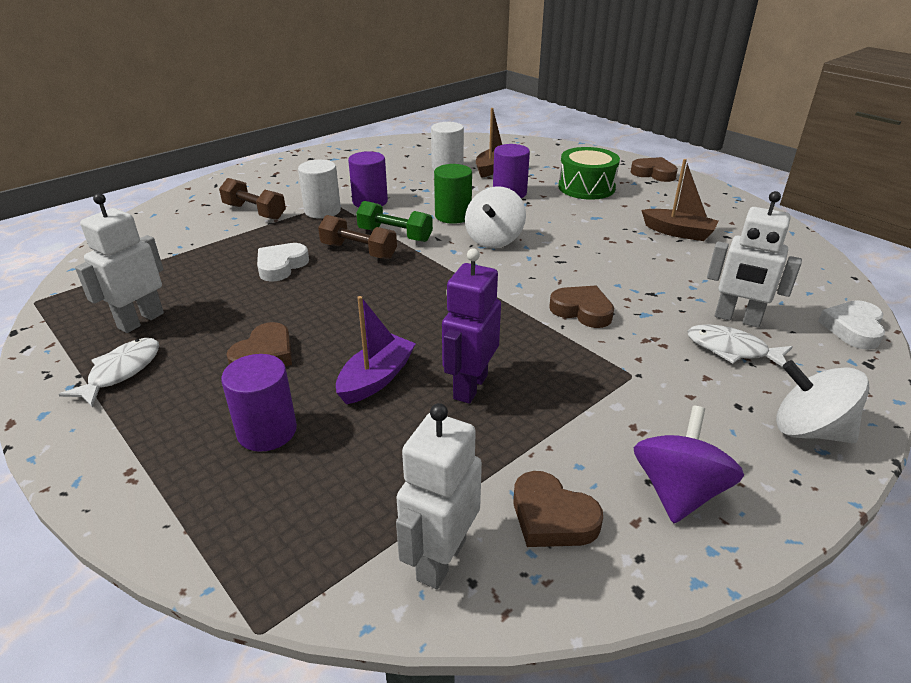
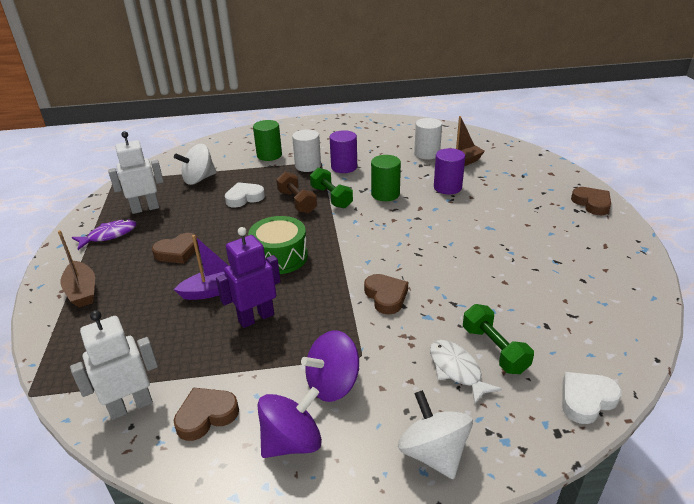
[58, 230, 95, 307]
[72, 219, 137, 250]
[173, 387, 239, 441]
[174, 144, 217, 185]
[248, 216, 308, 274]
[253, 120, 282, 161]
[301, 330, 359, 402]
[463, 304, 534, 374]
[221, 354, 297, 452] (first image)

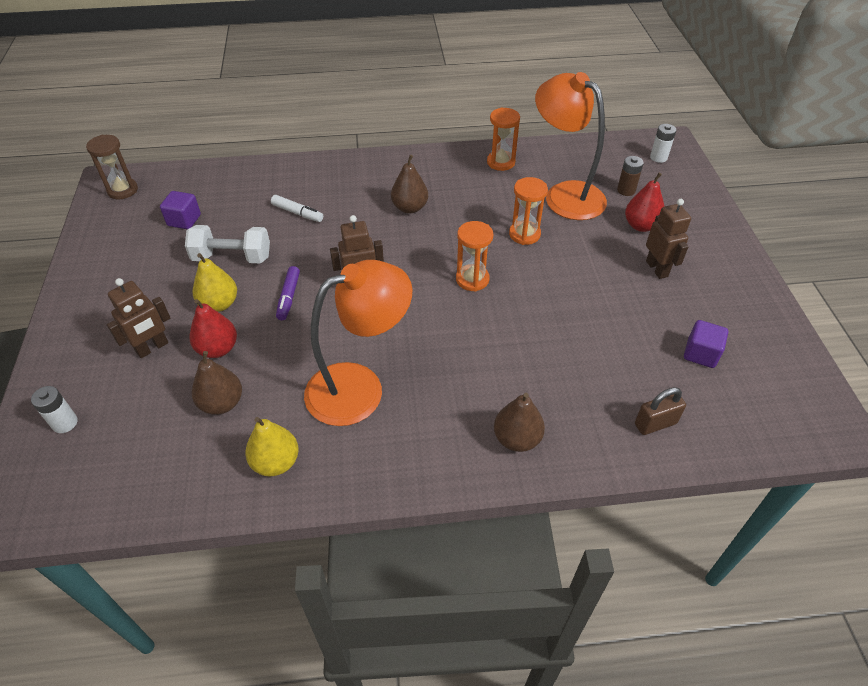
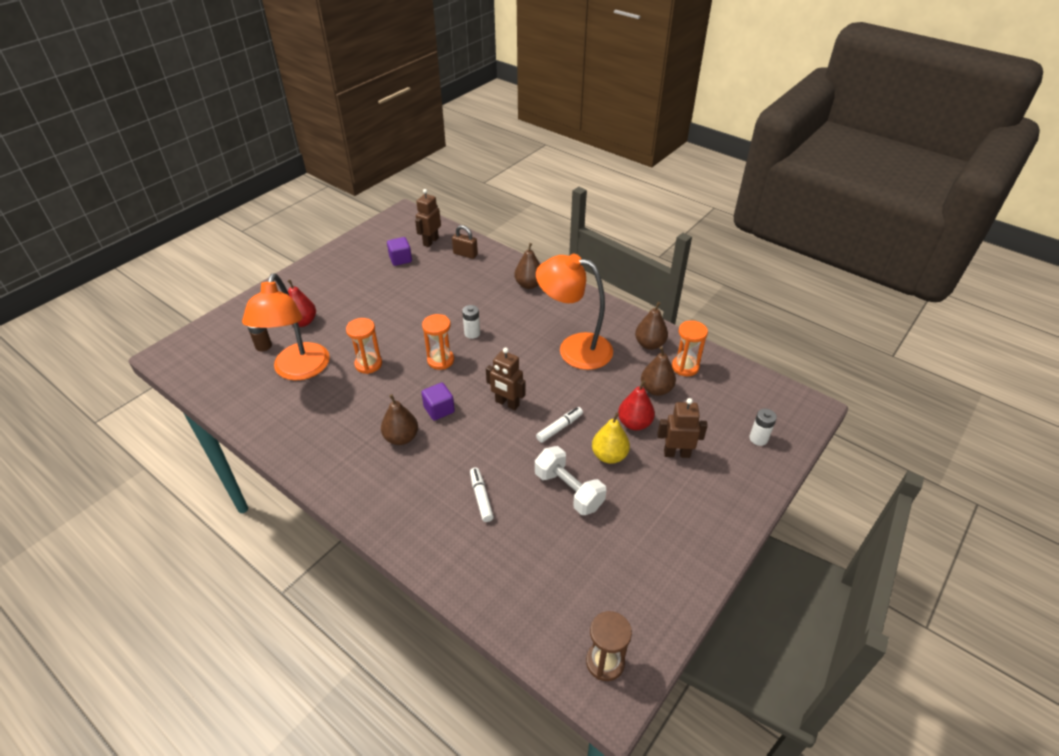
[415, 189, 441, 247]
[421, 383, 455, 421]
[462, 305, 480, 339]
[536, 407, 583, 443]
[635, 302, 668, 350]
[672, 320, 708, 376]

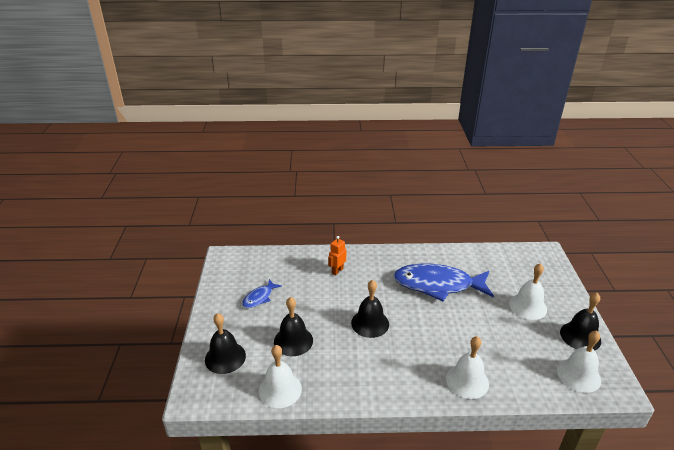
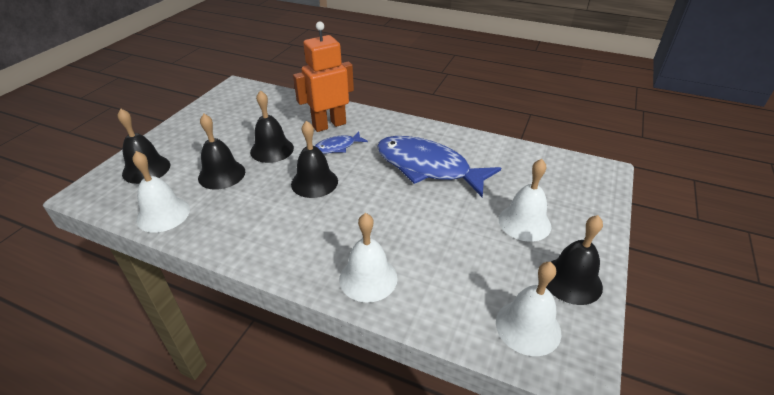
[250, 90, 294, 163]
[293, 21, 354, 132]
[315, 131, 368, 153]

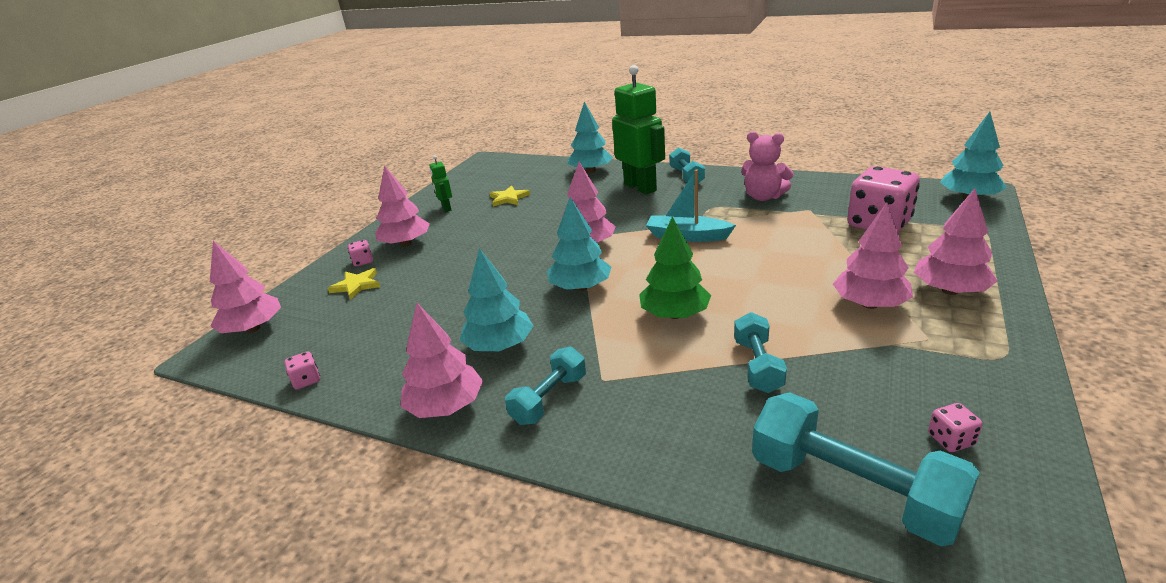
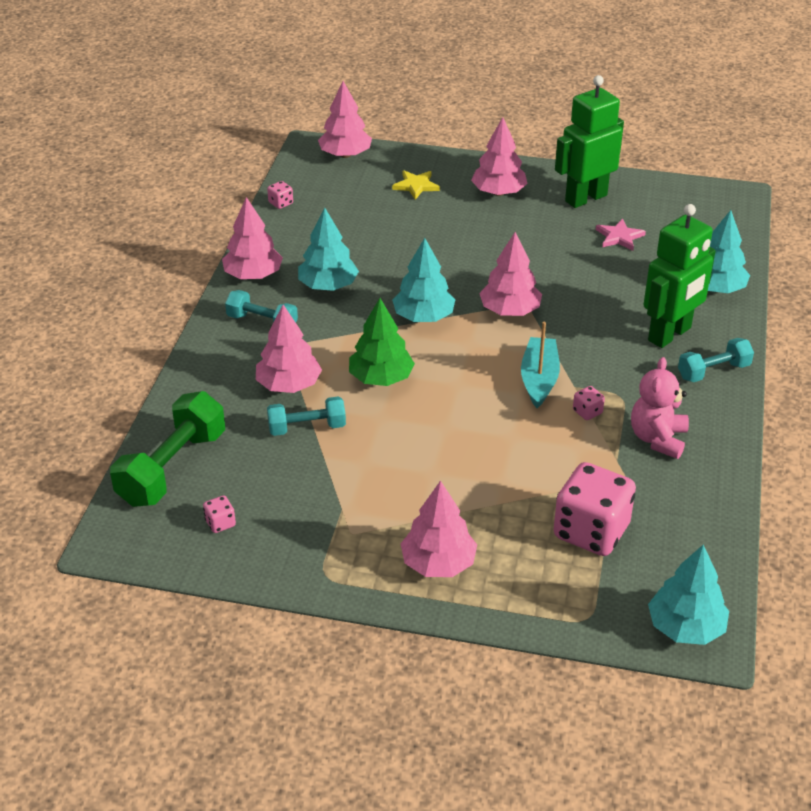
[110, 391, 225, 507]
[256, 305, 322, 393]
[555, 75, 624, 208]
[573, 386, 605, 420]
[596, 218, 646, 251]

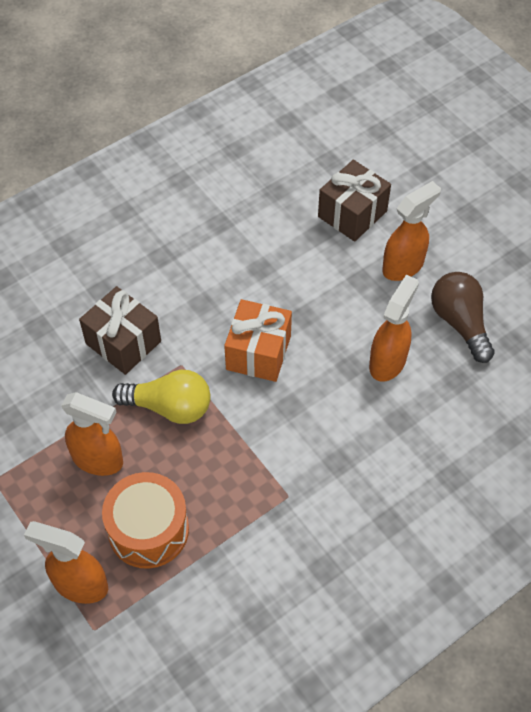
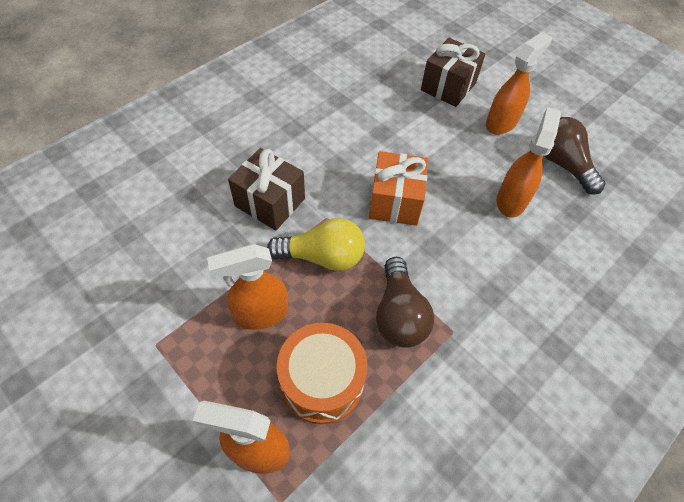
[207, 244, 288, 330]
[376, 257, 434, 348]

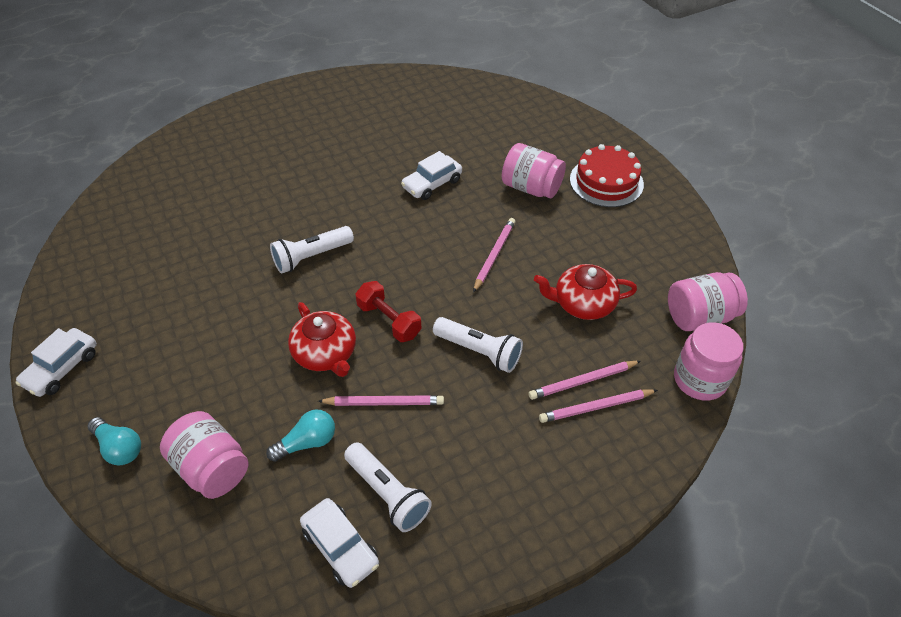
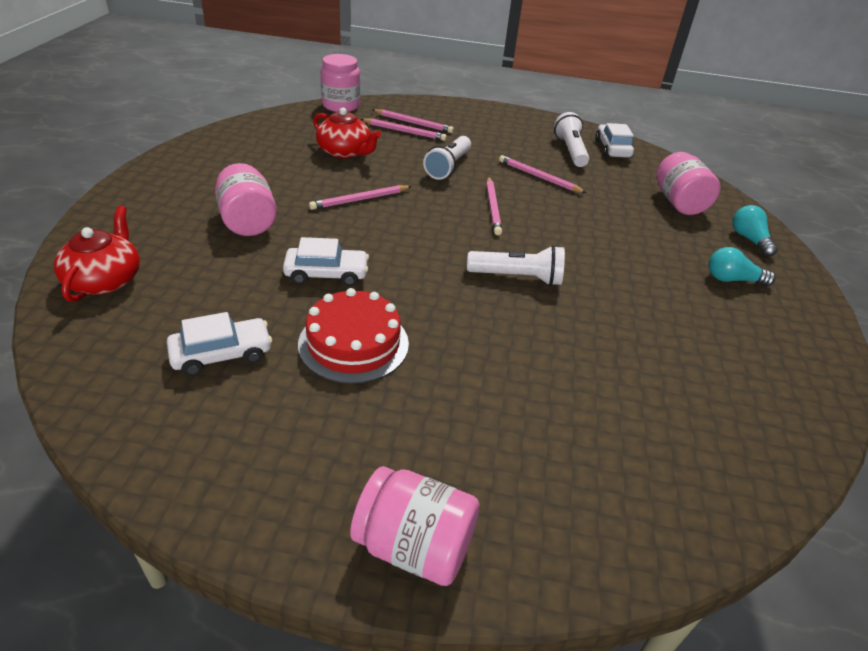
[54, 206, 140, 302]
[167, 312, 272, 376]
[298, 288, 409, 384]
[350, 466, 480, 586]
[423, 136, 471, 180]
[486, 177, 502, 235]
[709, 247, 776, 286]

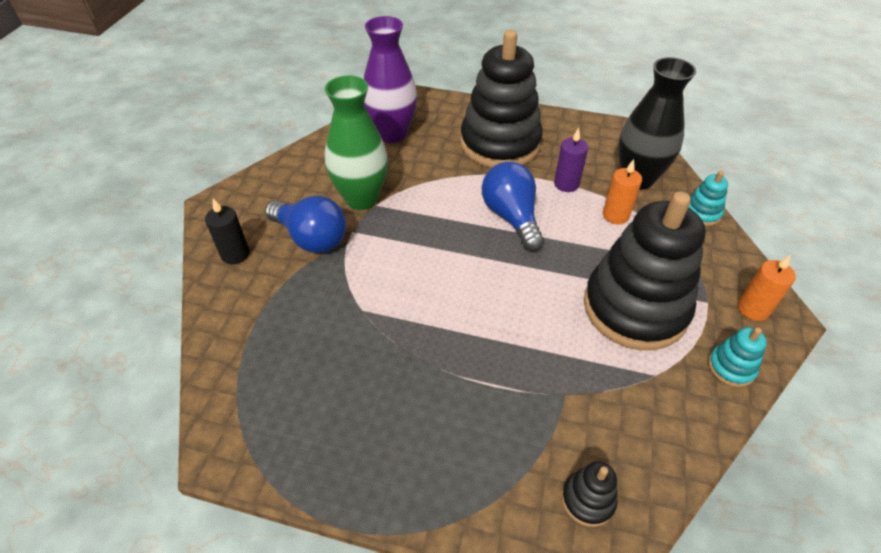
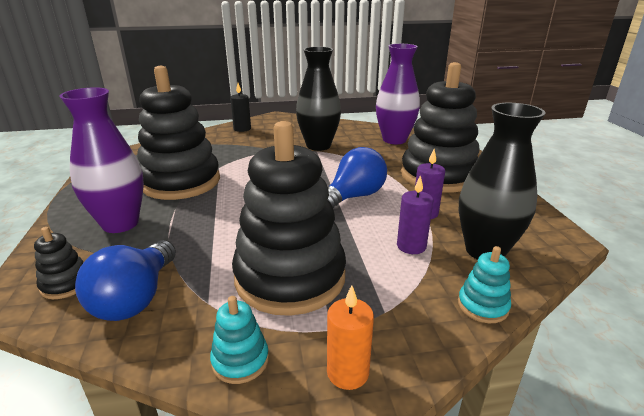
[60, 87, 144, 233]
[75, 240, 176, 321]
[137, 66, 220, 200]
[296, 47, 341, 151]
[397, 175, 433, 254]

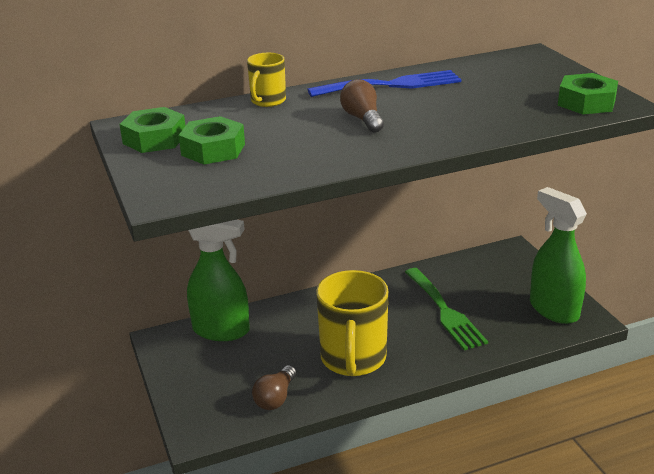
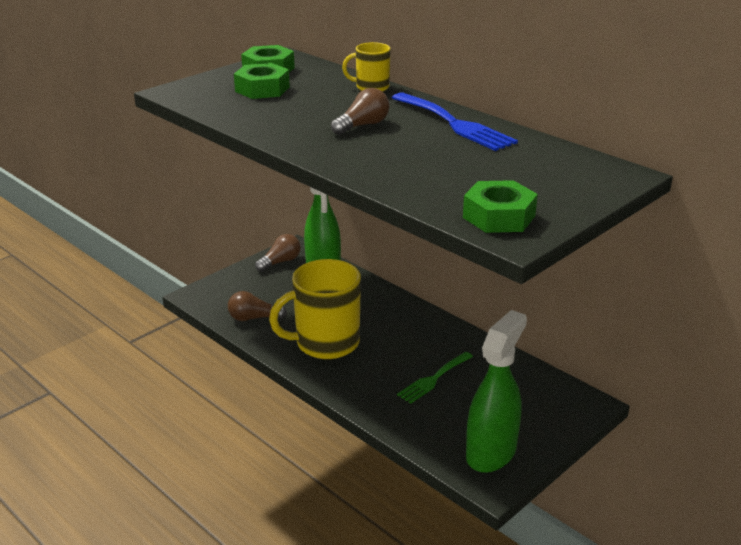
[255, 234, 301, 272]
[397, 352, 473, 403]

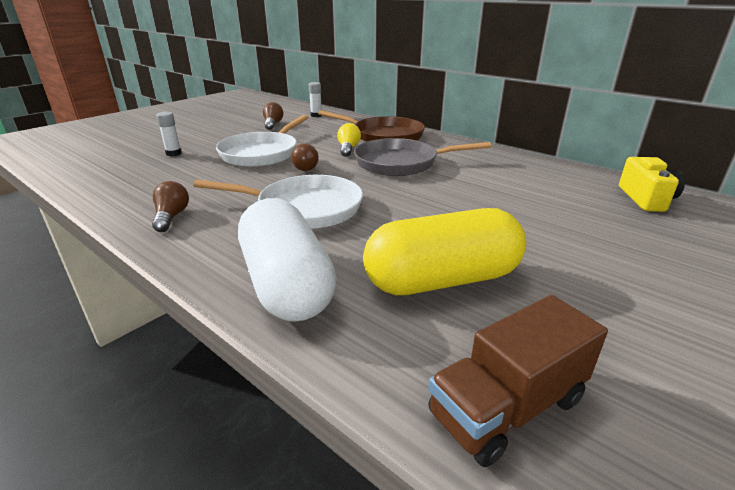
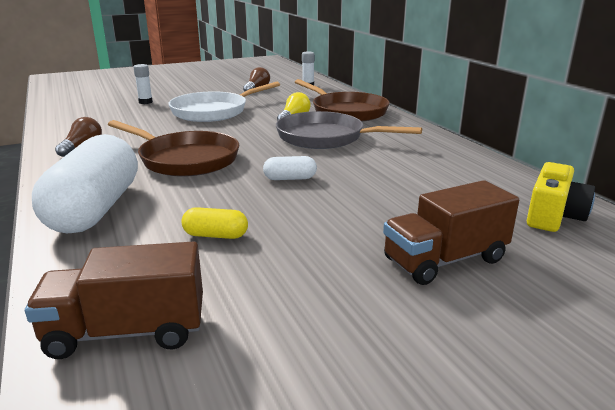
[108, 120, 239, 177]
[181, 207, 248, 239]
[263, 156, 317, 180]
[383, 180, 519, 285]
[291, 143, 319, 171] (first image)

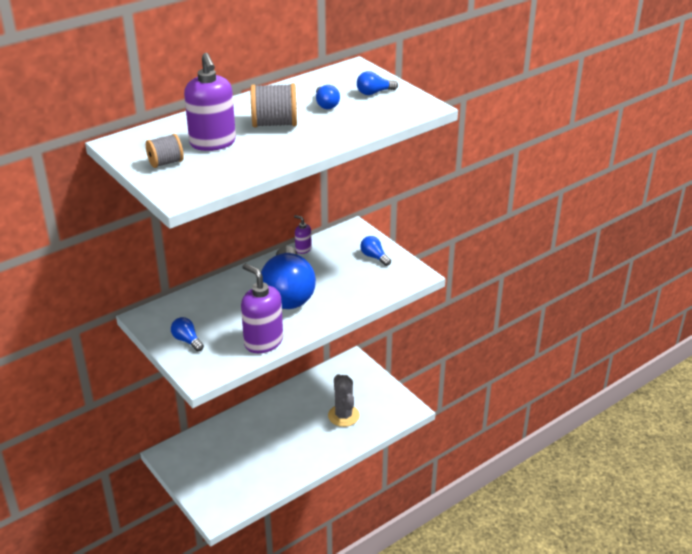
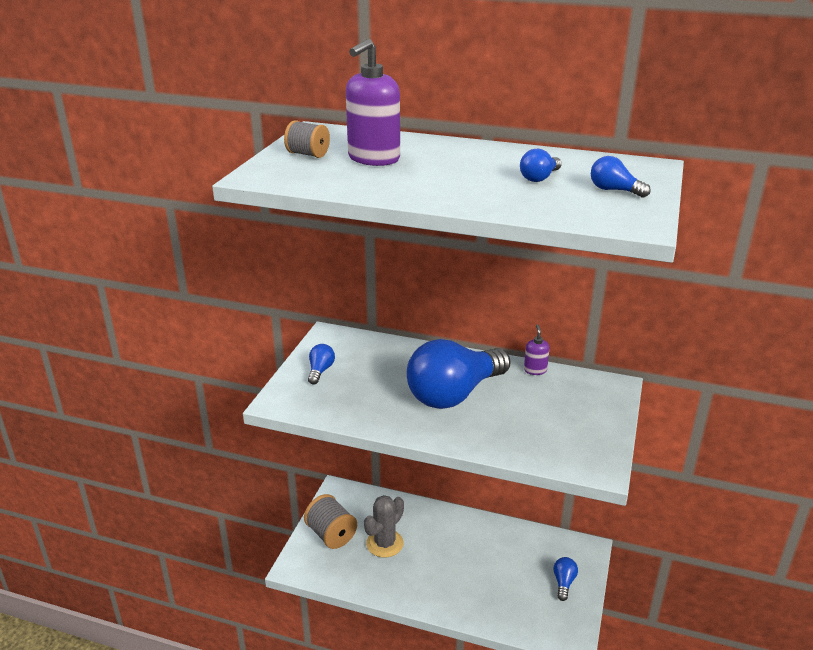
[304, 494, 357, 549]
[364, 495, 404, 558]
[553, 557, 578, 601]
[241, 263, 283, 353] (first image)

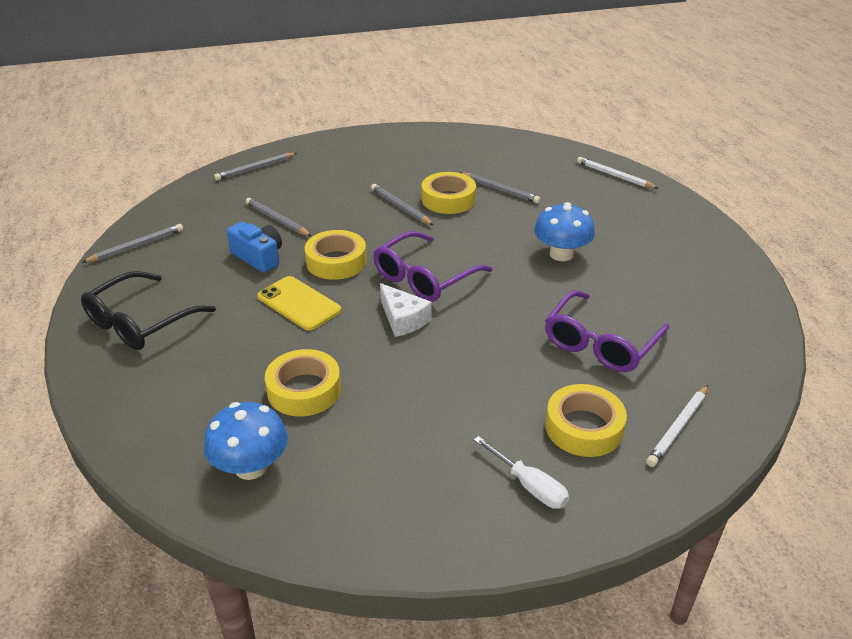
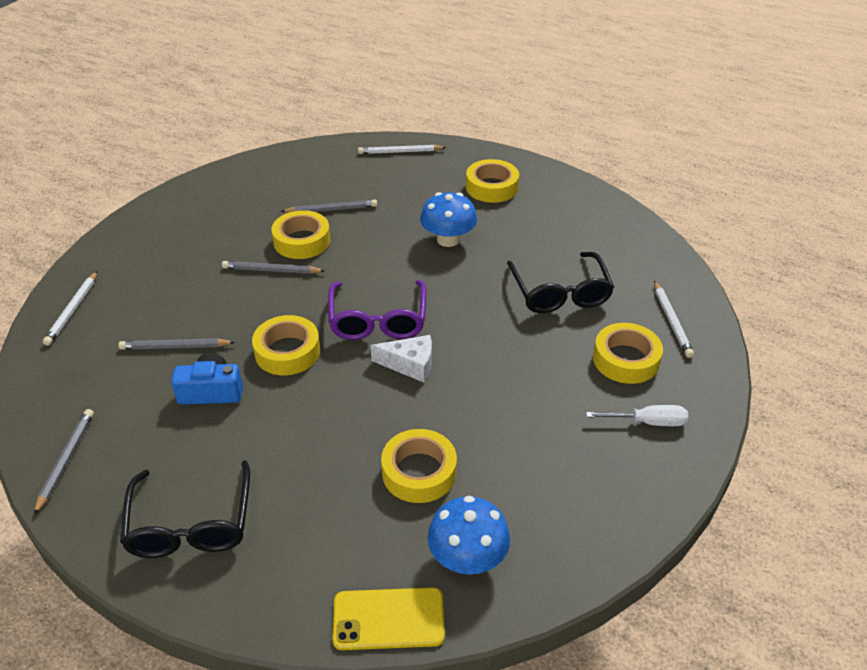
[43, 271, 98, 346]
[332, 588, 445, 650]
[466, 159, 519, 203]
[507, 252, 614, 313]

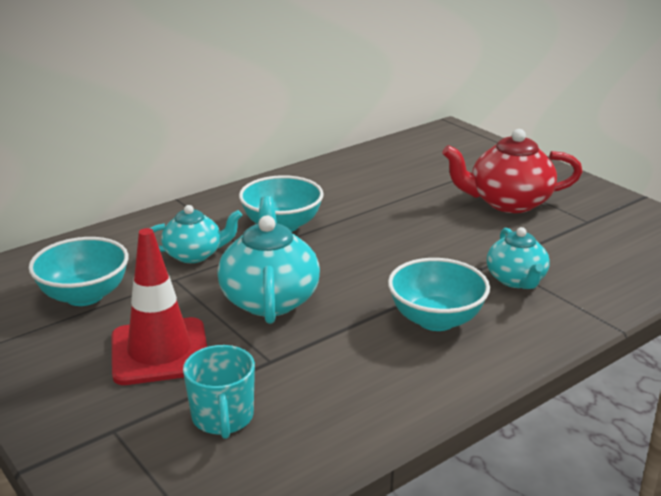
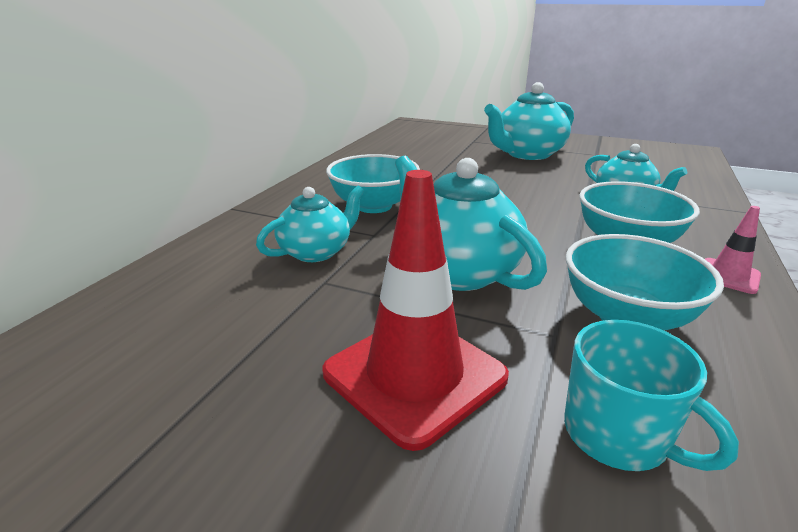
[484, 82, 574, 160]
[566, 234, 724, 330]
[705, 206, 761, 294]

